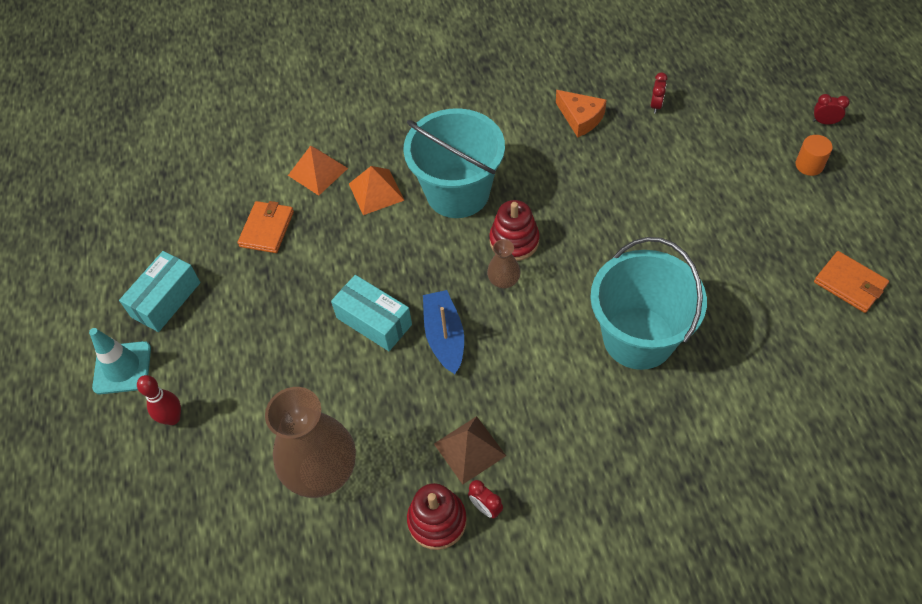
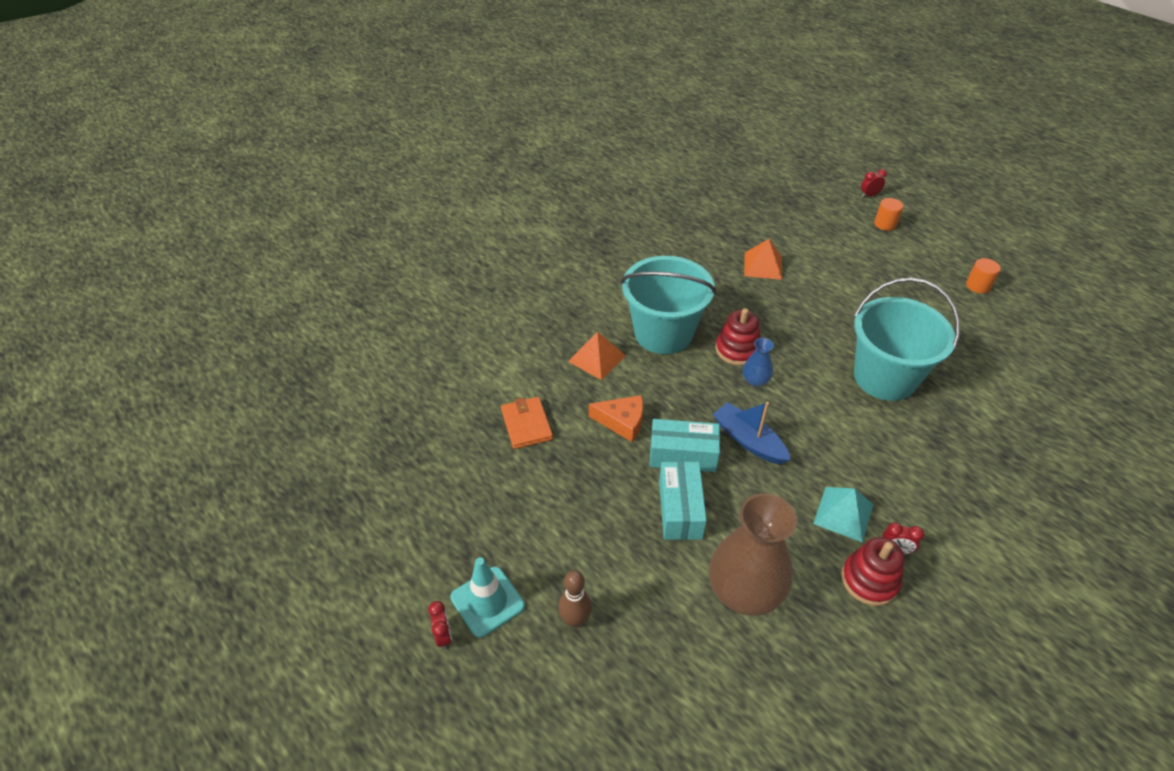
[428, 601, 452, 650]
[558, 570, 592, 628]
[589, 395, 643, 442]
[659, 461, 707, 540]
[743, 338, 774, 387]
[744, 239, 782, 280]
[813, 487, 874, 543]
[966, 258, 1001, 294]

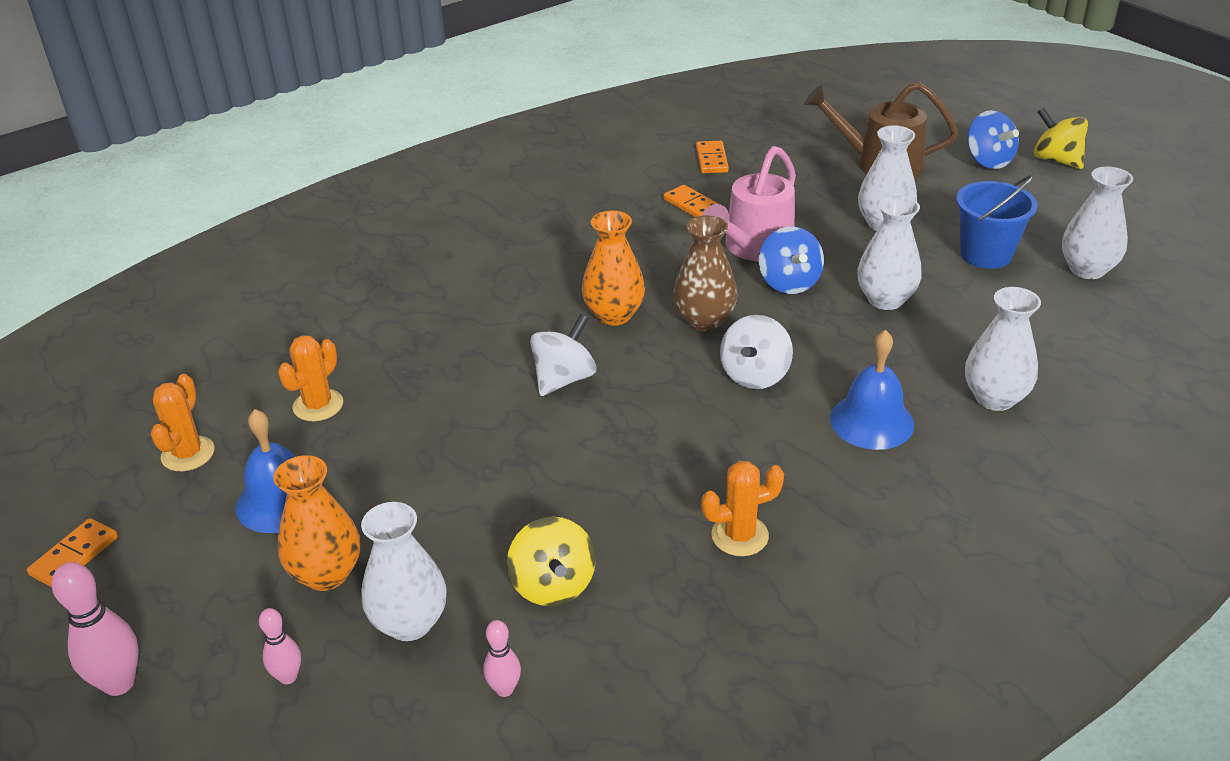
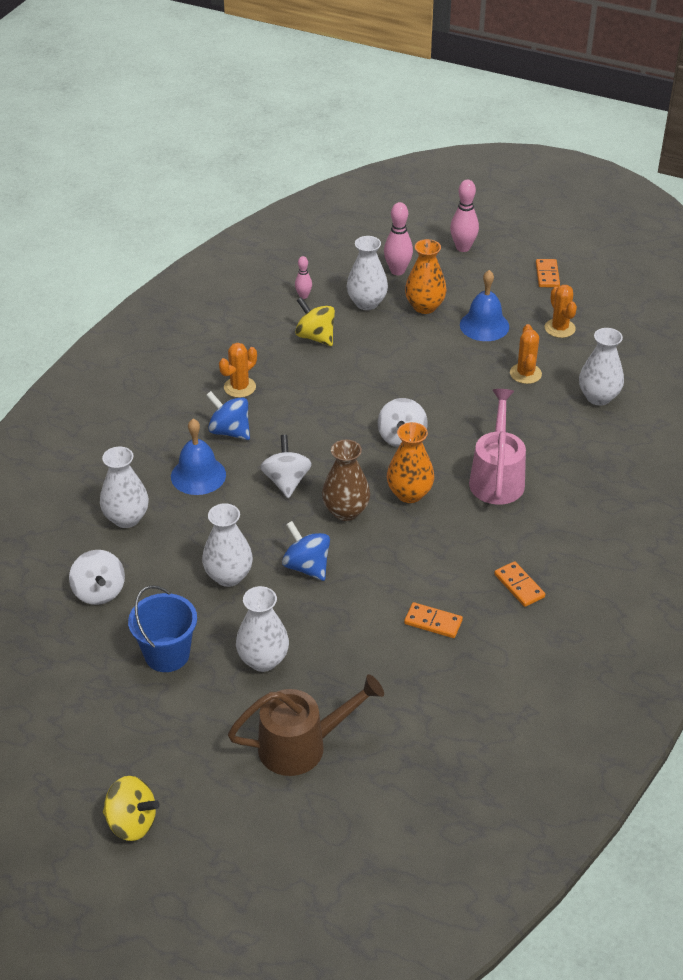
[69, 550, 125, 605]
[206, 391, 250, 440]
[384, 202, 413, 275]
[469, 389, 526, 505]
[494, 561, 545, 607]
[579, 328, 624, 405]

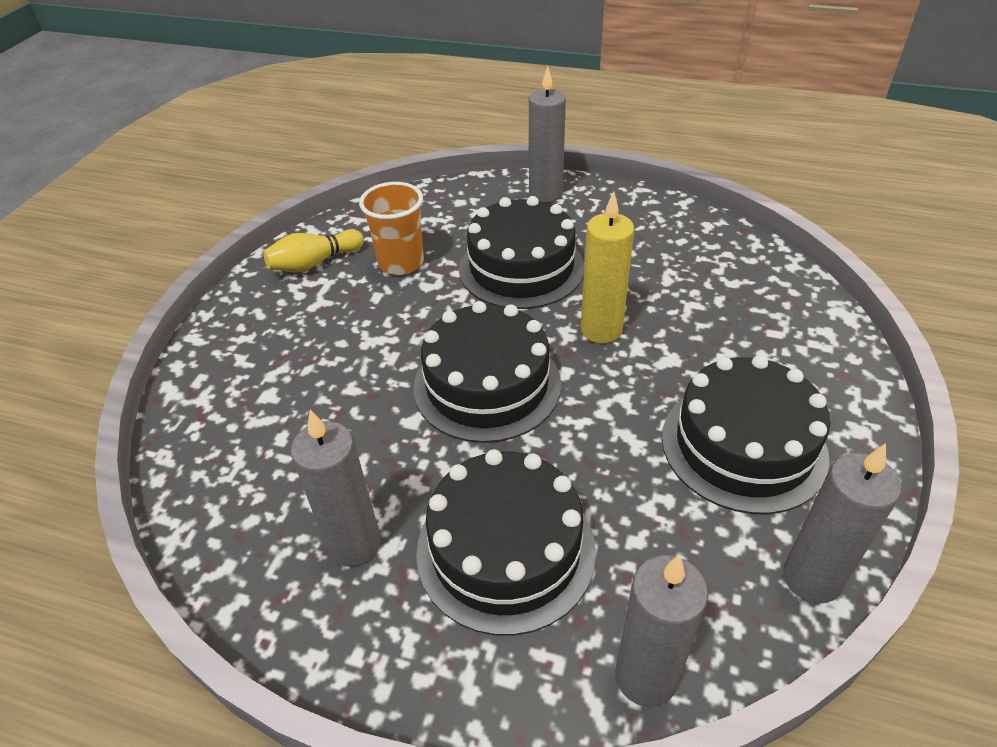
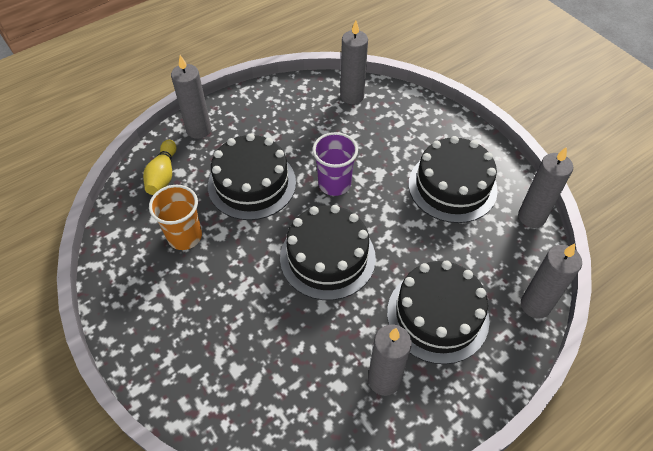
[143, 140, 176, 195]
[313, 132, 358, 196]
[340, 20, 368, 104]

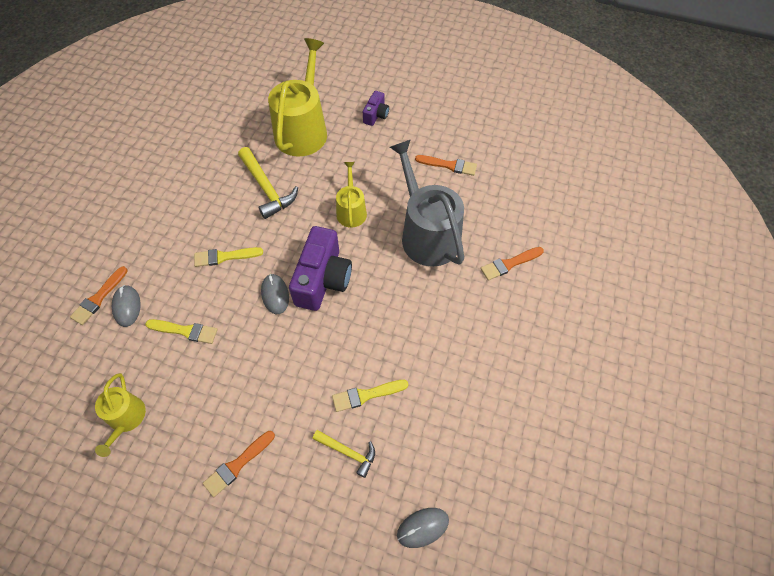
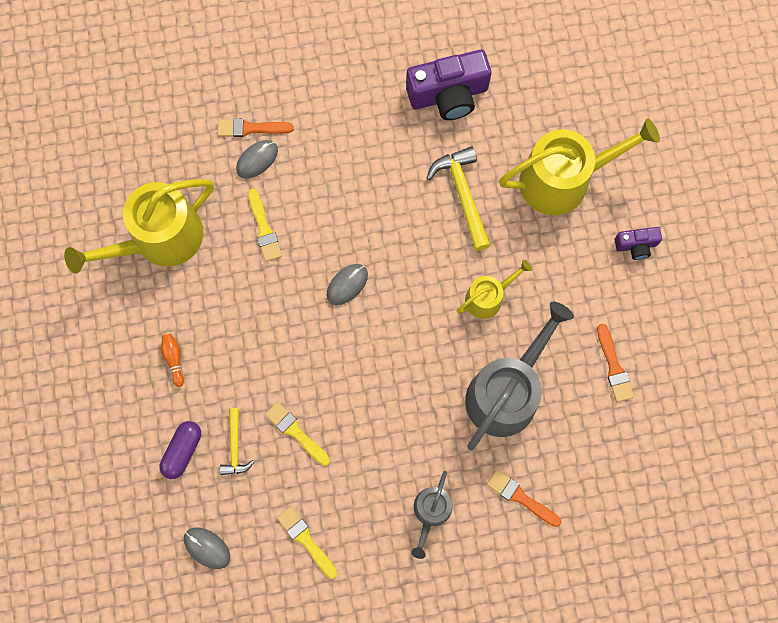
[64, 179, 214, 274]
[160, 421, 201, 479]
[161, 334, 184, 387]
[277, 506, 337, 579]
[406, 50, 491, 120]
[411, 471, 452, 559]
[427, 146, 490, 251]

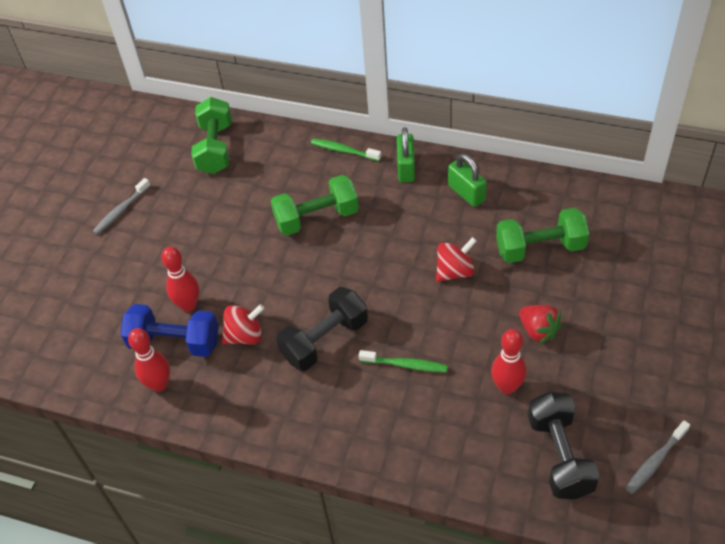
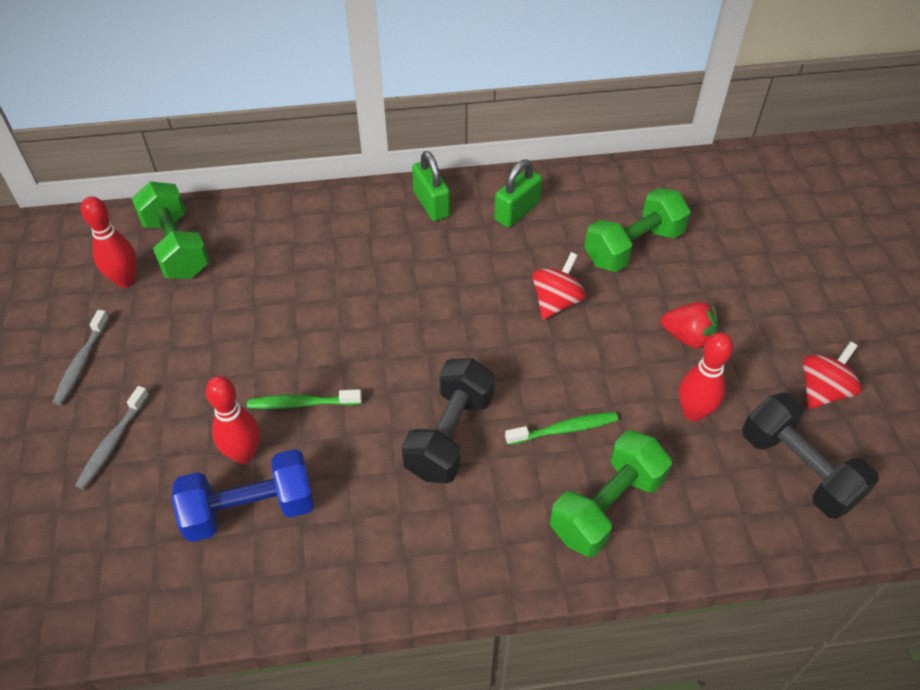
[75, 386, 149, 490]
[81, 196, 137, 288]
[247, 389, 362, 409]
[494, 159, 542, 228]
[550, 430, 672, 557]
[803, 341, 862, 409]

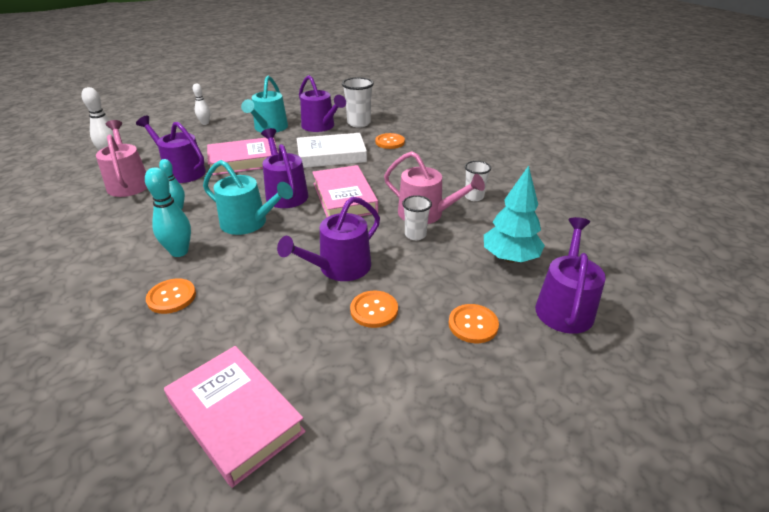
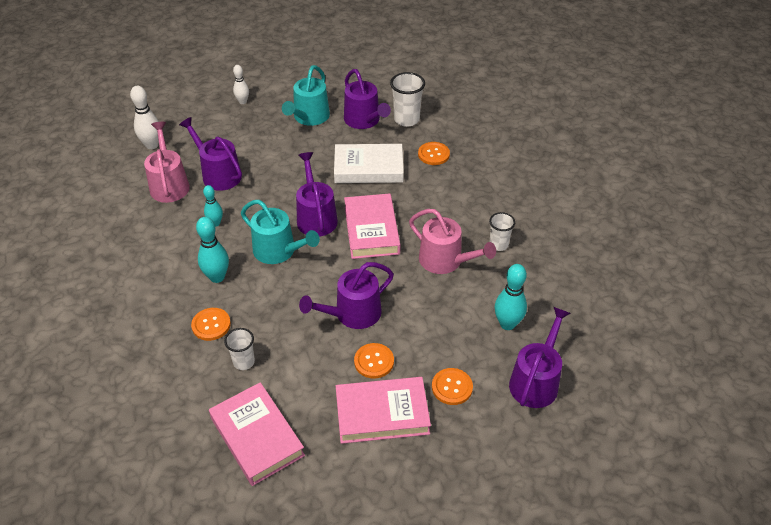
[224, 328, 255, 370]
[336, 377, 431, 444]
[495, 264, 527, 330]

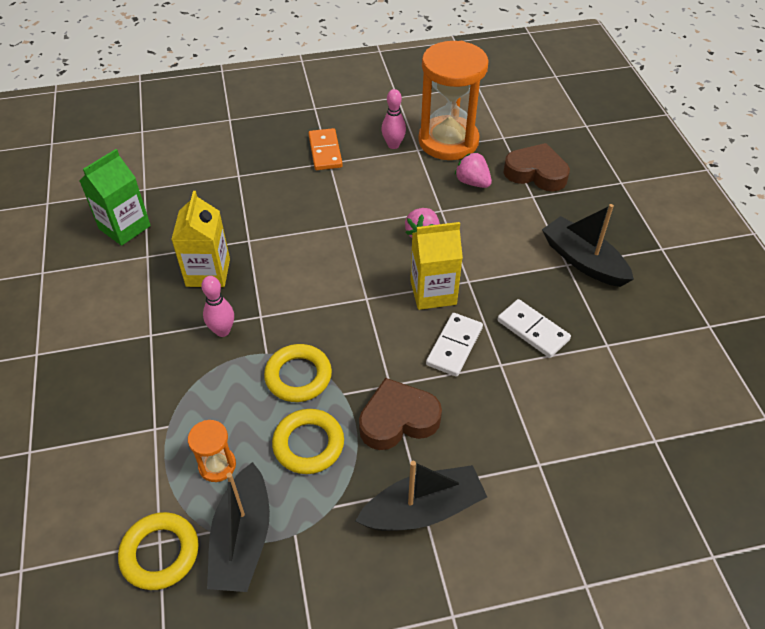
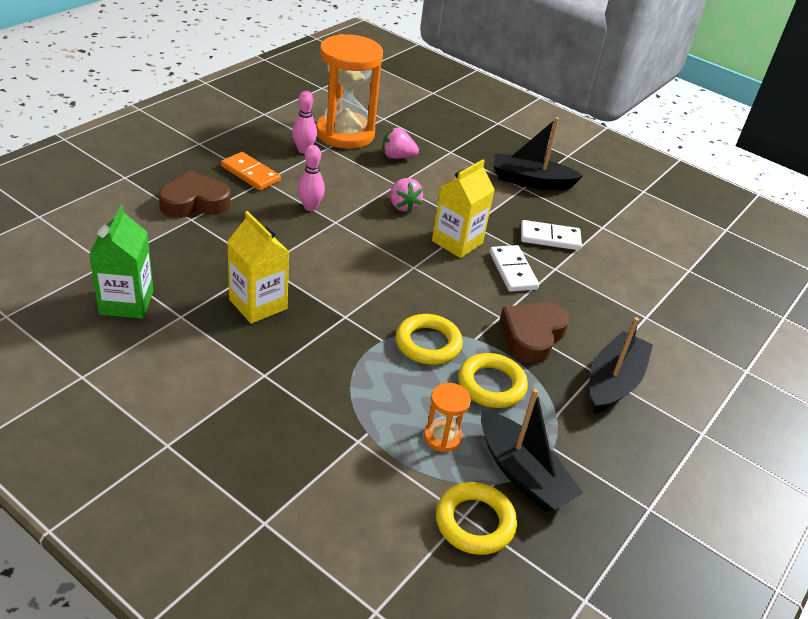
[159, 171, 231, 218]
[298, 145, 325, 211]

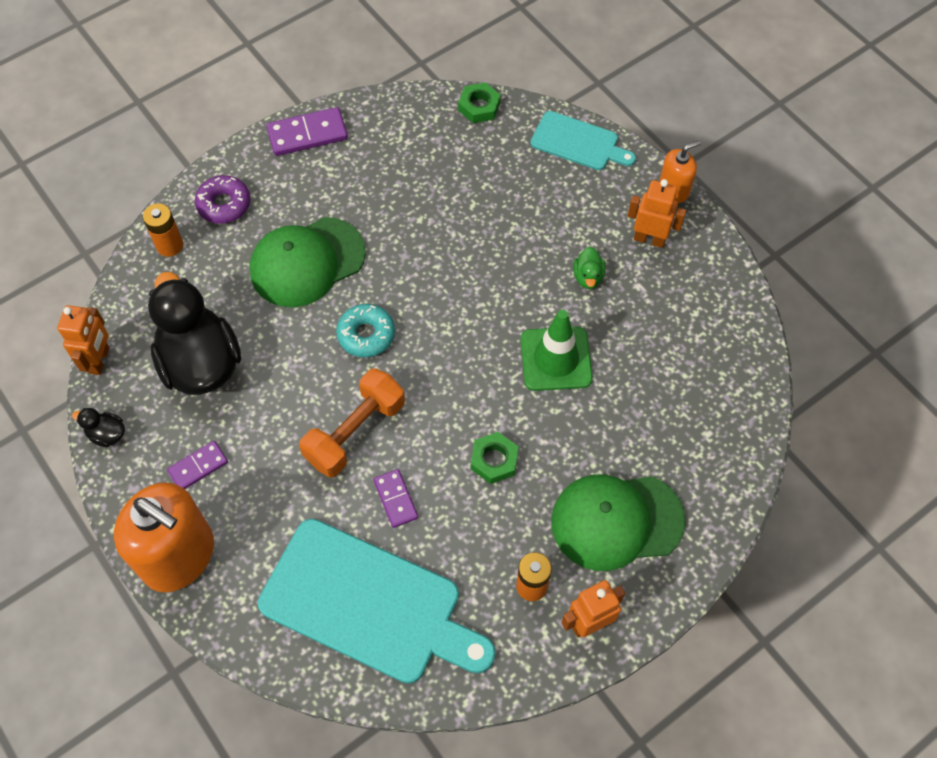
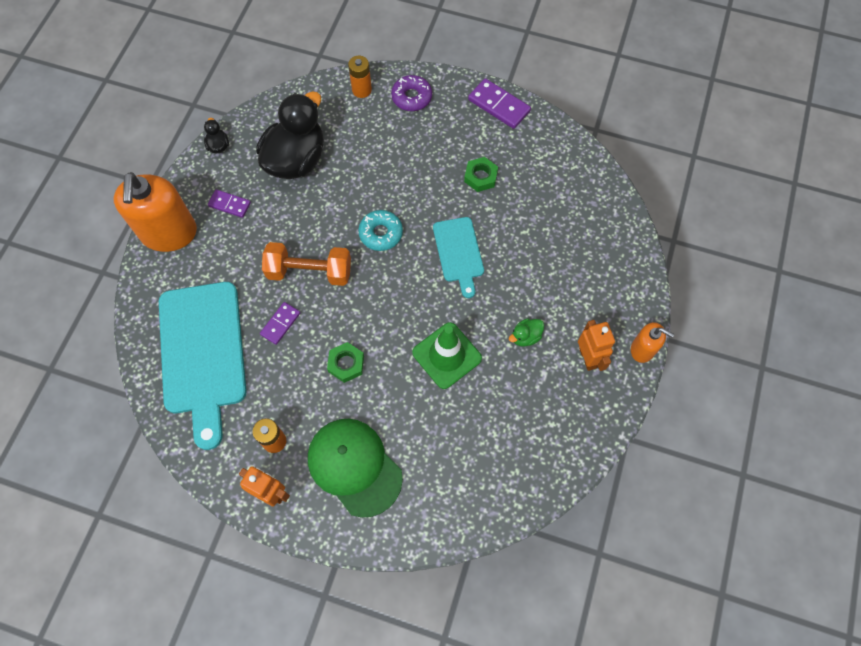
[433, 217, 484, 298]
[464, 157, 498, 192]
[57, 305, 110, 375] (first image)
[250, 217, 366, 307] (first image)

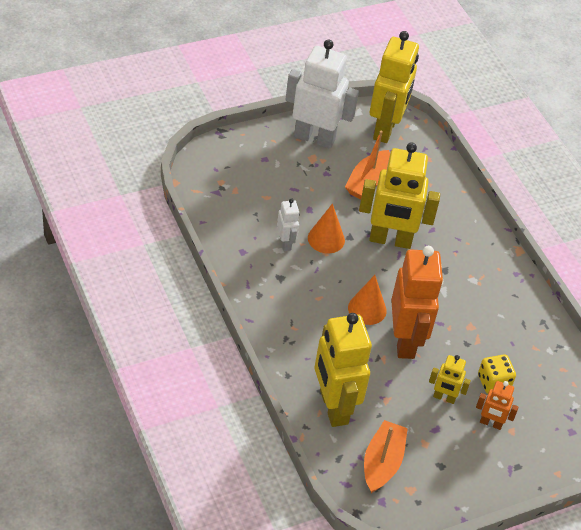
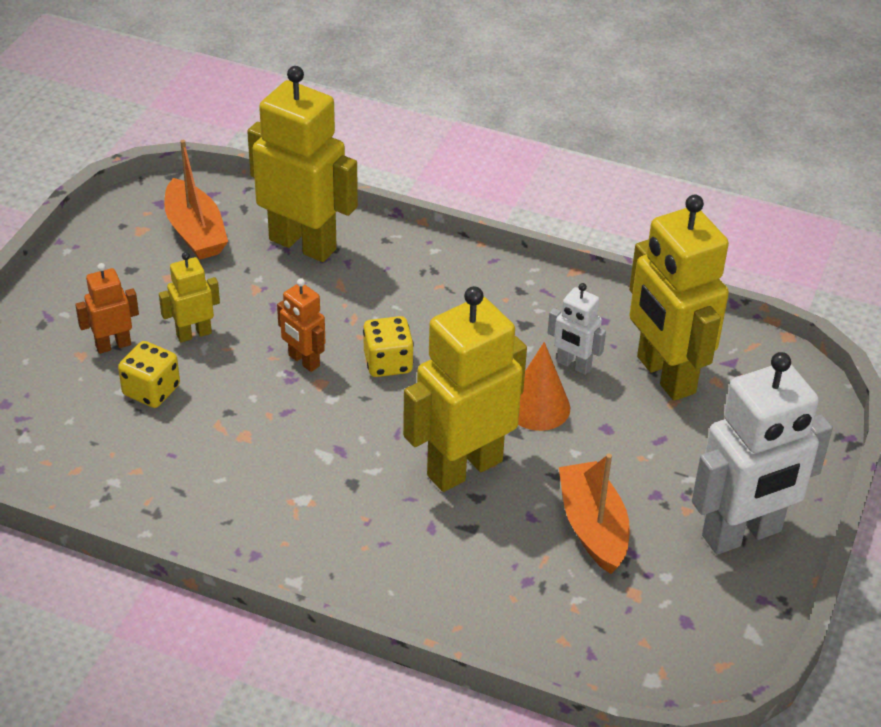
[277, 278, 325, 372]
[363, 316, 414, 377]
[629, 195, 729, 401]

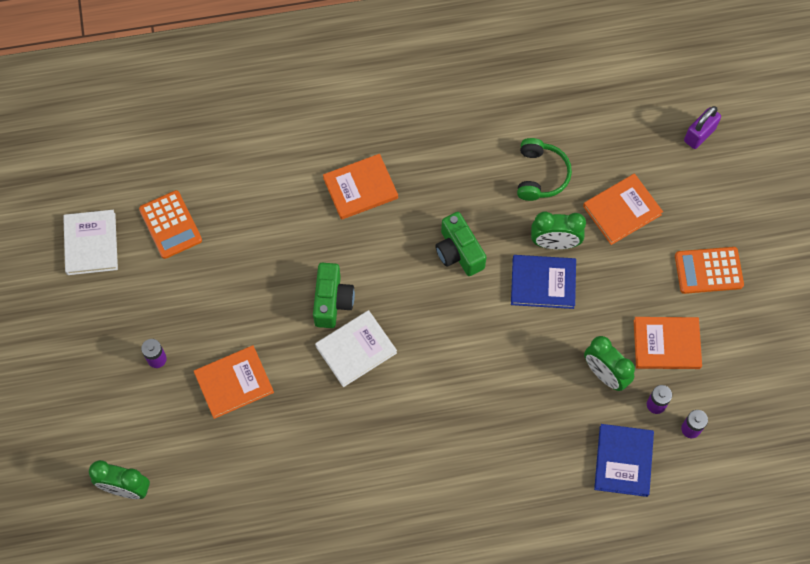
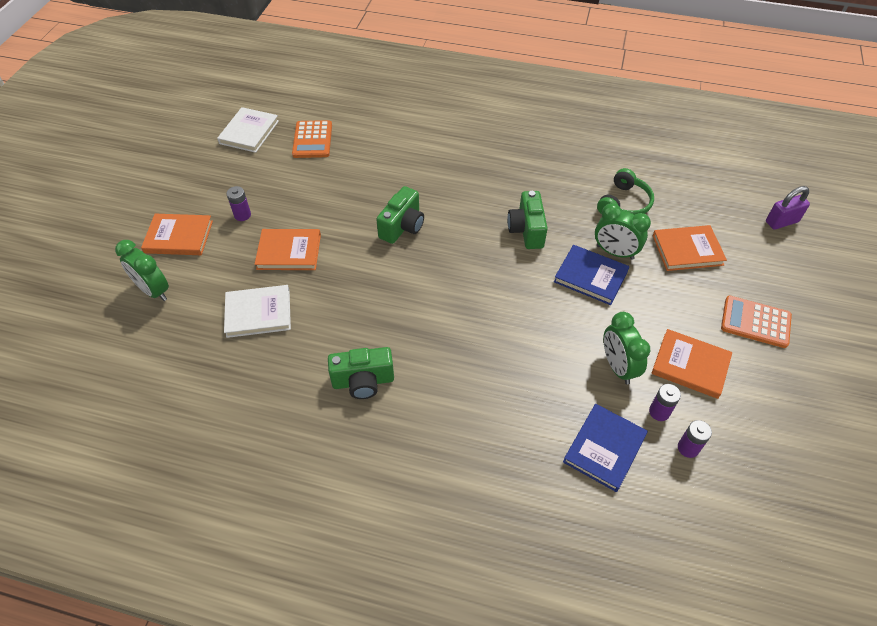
[141, 214, 213, 255]
[224, 285, 291, 338]
[328, 347, 394, 399]

